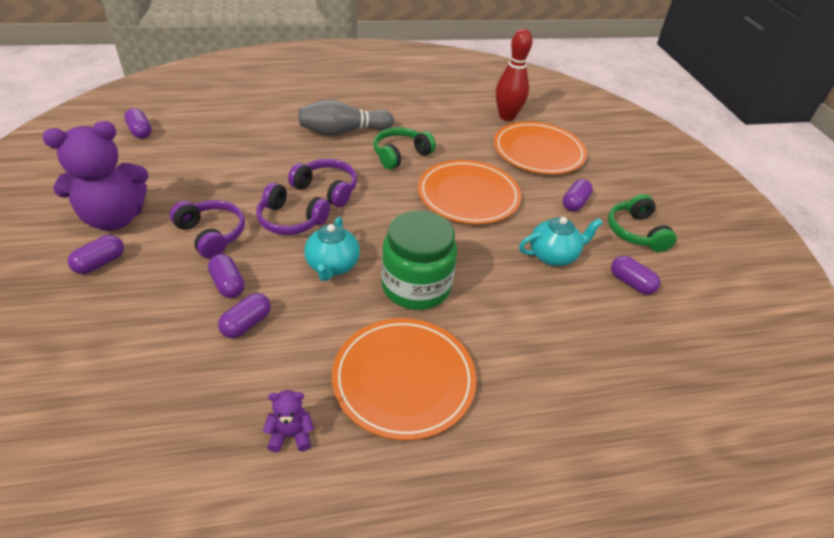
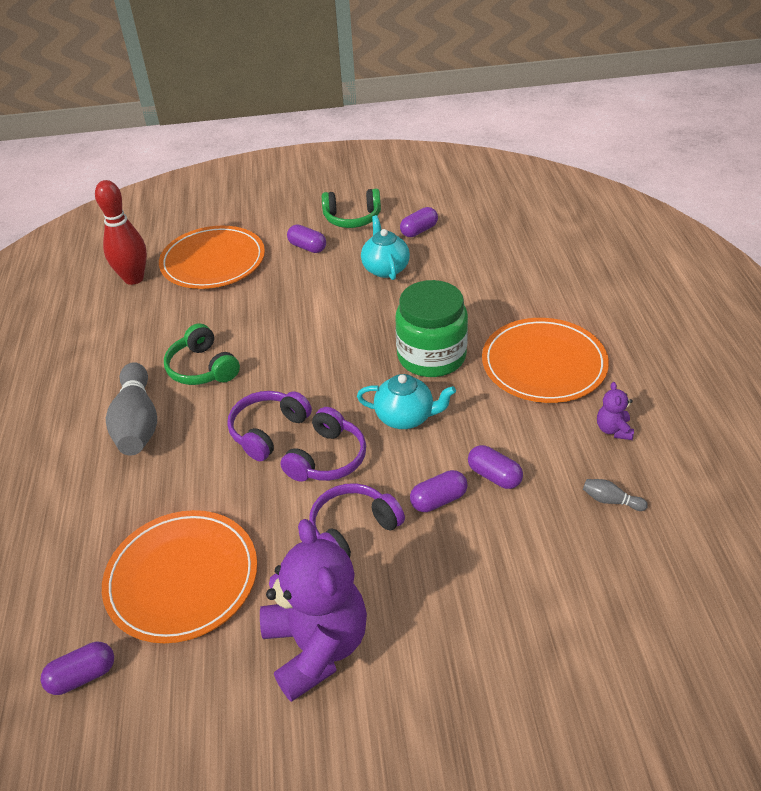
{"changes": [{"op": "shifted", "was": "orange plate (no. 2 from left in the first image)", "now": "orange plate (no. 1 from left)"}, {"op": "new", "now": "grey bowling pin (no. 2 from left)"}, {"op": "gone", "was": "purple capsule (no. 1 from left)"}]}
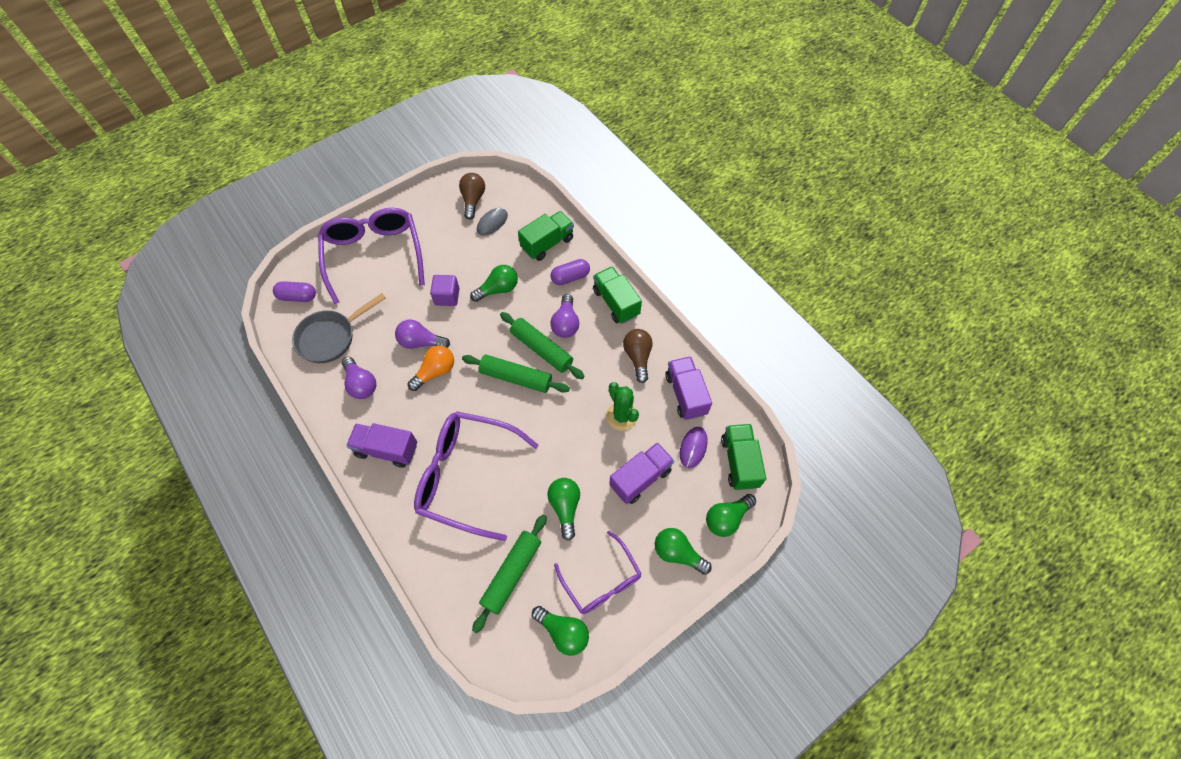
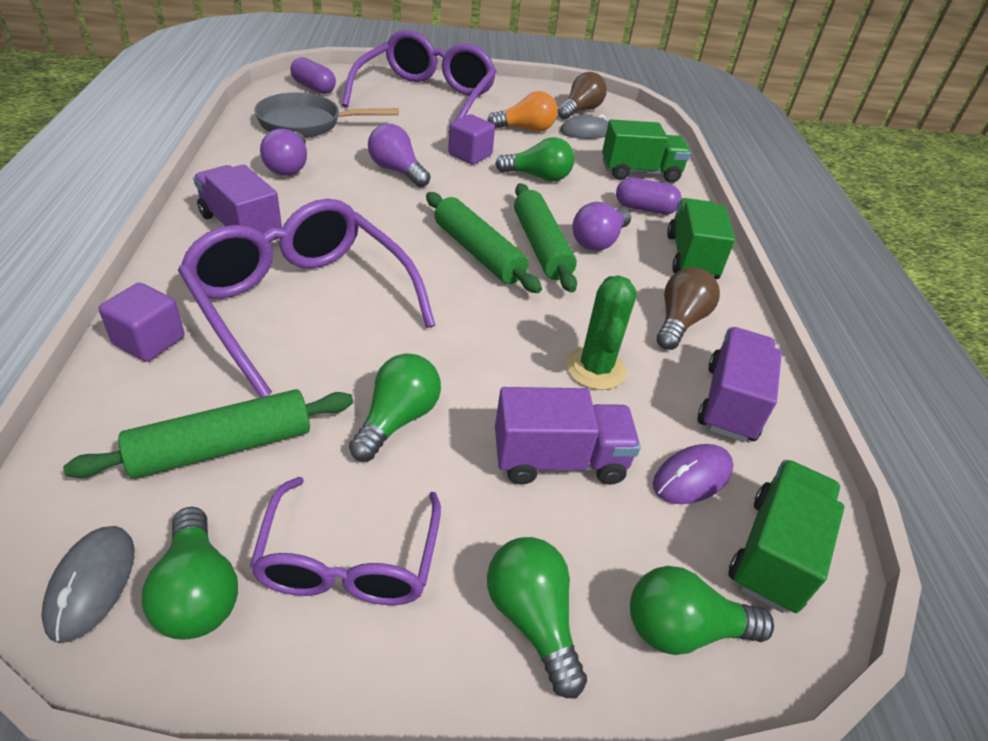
{"changes": [{"op": "new", "now": "grey mouse (no. 1 from left)"}, {"op": "new", "now": "purple cube (no. 1 from left)"}, {"op": "shifted", "was": "orange light bulb"}]}
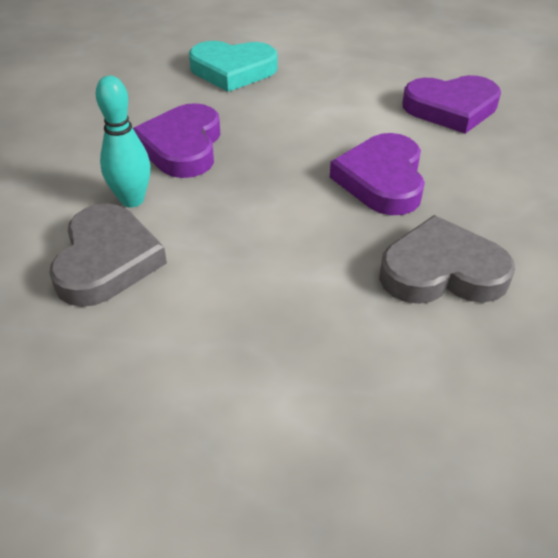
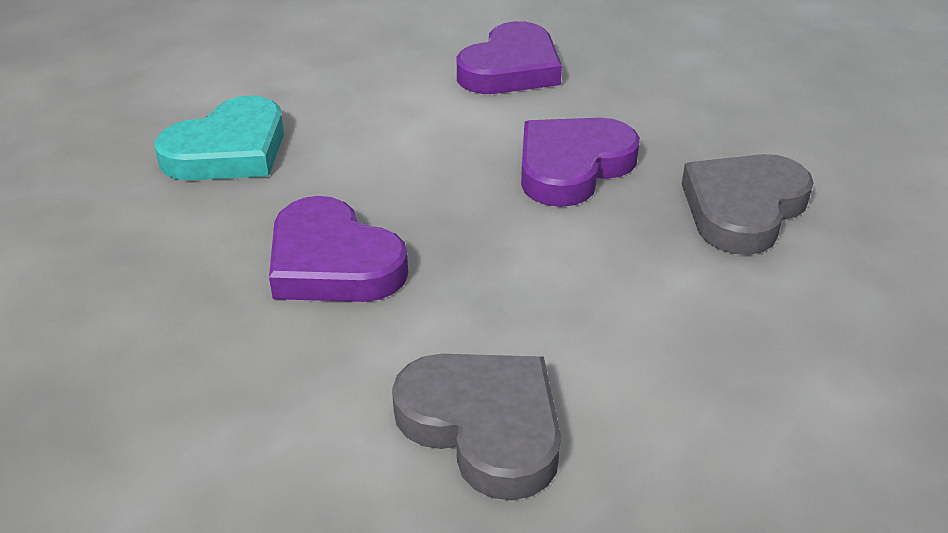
{"changes": [{"op": "rotated", "was": "purple heart (no. 2 from left in the first image)", "clockwise": 90}, {"op": "gone", "was": "turquoise bowling pin"}]}
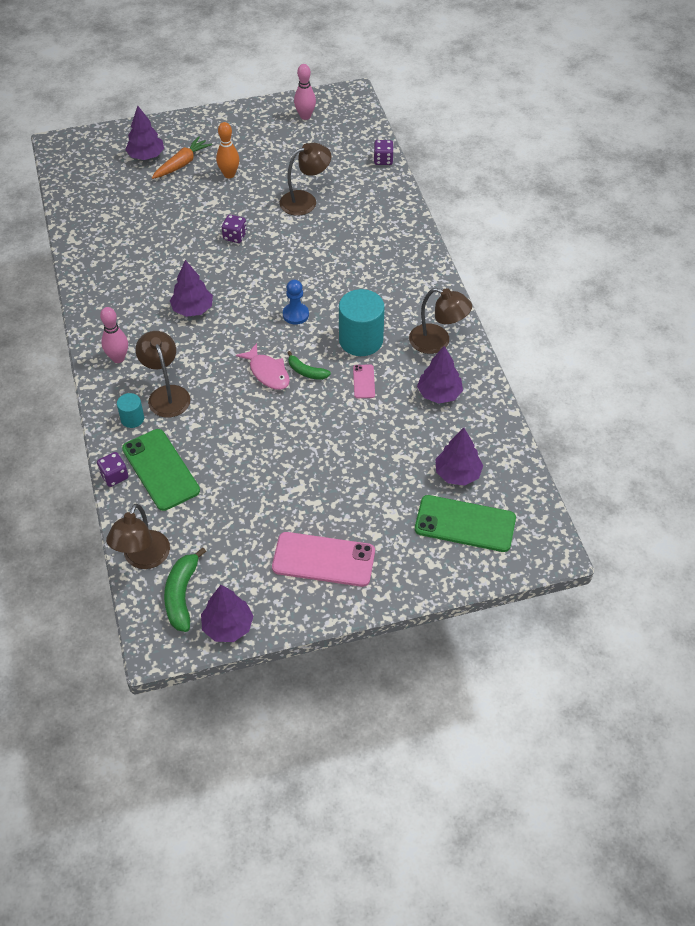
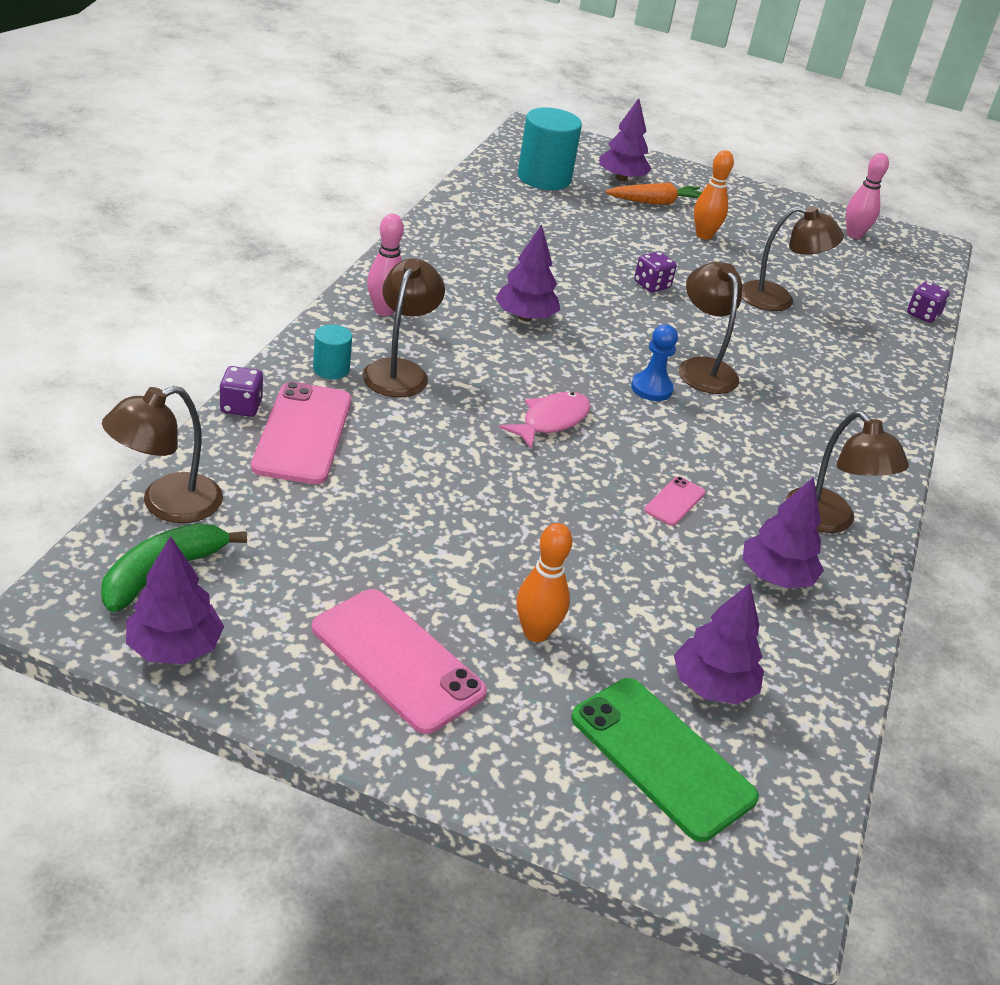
{"changes": [{"op": "repainted", "was": "green phone (no. 1 from left)", "now": "pink phone (no. 1 from left)"}, {"op": "rotated", "was": "pink fish", "clockwise": -135}, {"op": "new", "now": "orange bowling pin (no. 1 from left)"}, {"op": "shifted", "was": "turquoise cylinder (no. 2 from left)"}, {"op": "new", "now": "brown lamp (no. 3 from left)"}, {"op": "gone", "was": "green banana (no. 2 from left)"}]}
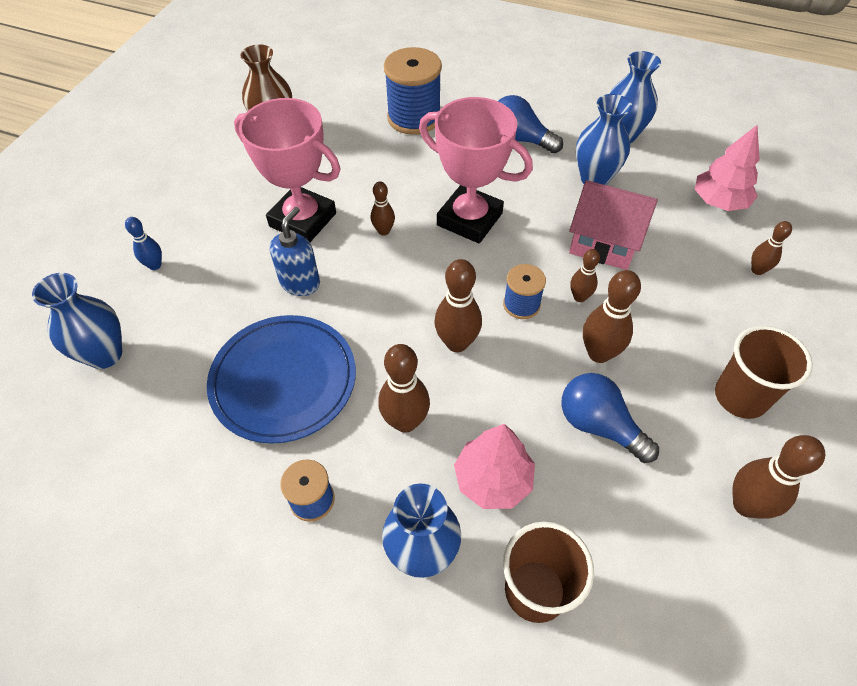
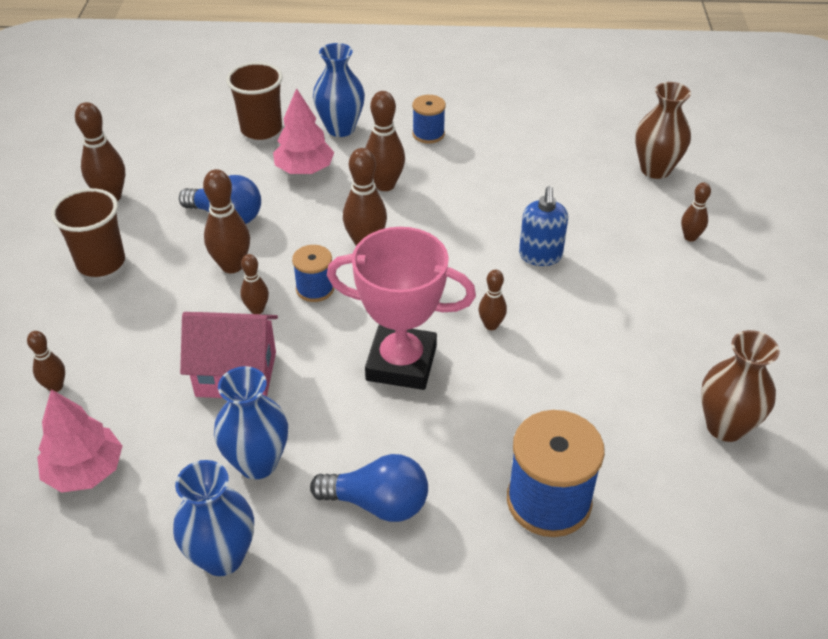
{"changes": [{"op": "repainted", "was": "blue vase (no. 1 from left)", "now": "brown vase (no. 1 from left)"}, {"op": "repainted", "was": "blue bowling pin", "now": "brown bowling pin (no. 8 from left)"}, {"op": "gone", "was": "blue plate"}, {"op": "gone", "was": "pink trophy (no. 1 from left)"}]}
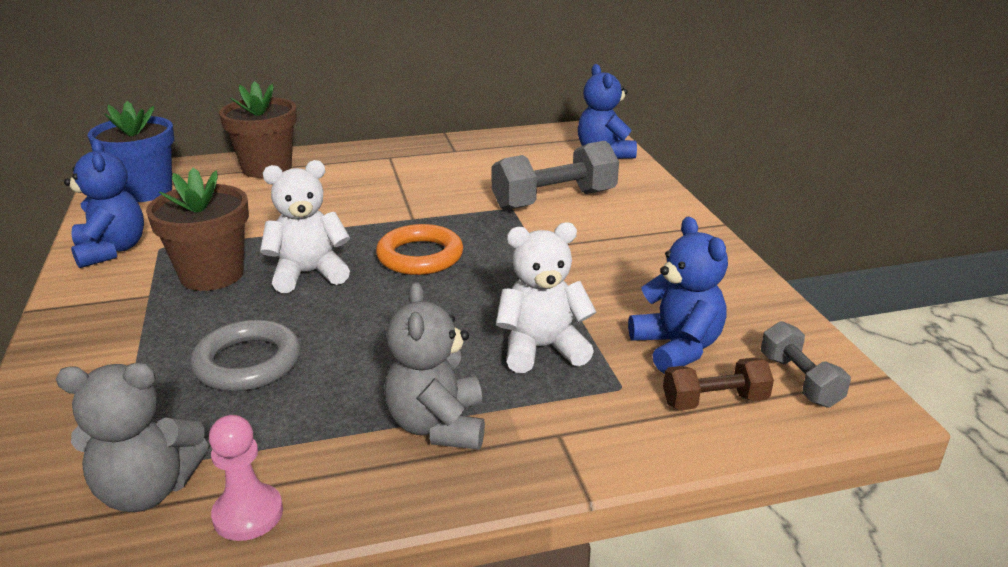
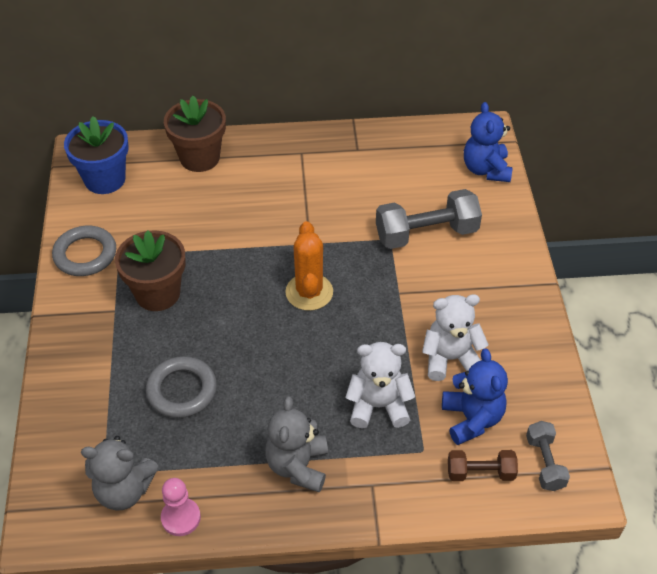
{"changes": [{"op": "swapped", "was": "blue teddy bear (no. 1 from left)", "now": "grey ring (no. 1 from left)"}, {"op": "swapped", "was": "orange ring", "now": "orange cactus"}, {"op": "shifted", "was": "white teddy bear (no. 1 from left in the first image)", "now": "white teddy bear (no. 2 from left)"}]}
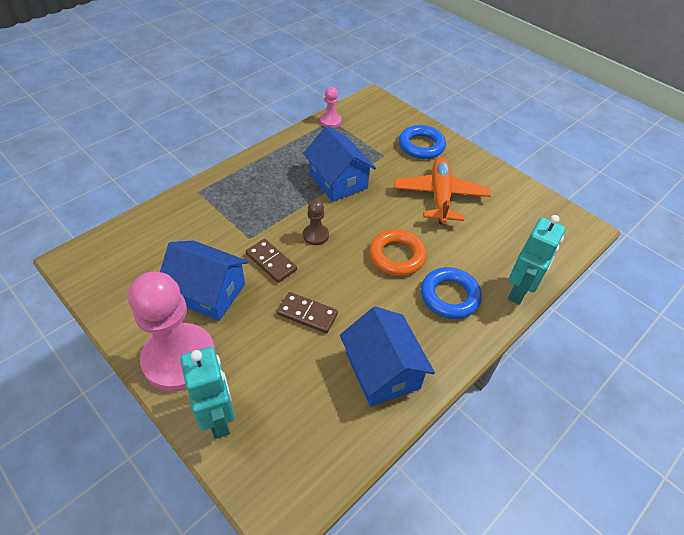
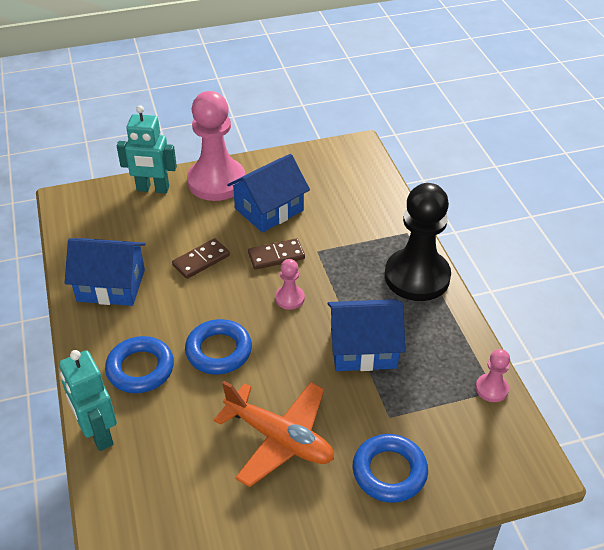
{"changes": [{"op": "repainted", "was": "orange ring", "now": "blue ring (no. 2 from left)"}, {"op": "repainted", "was": "brown pawn", "now": "pink pawn (no. 2 from left)"}, {"op": "new", "now": "black pawn"}]}
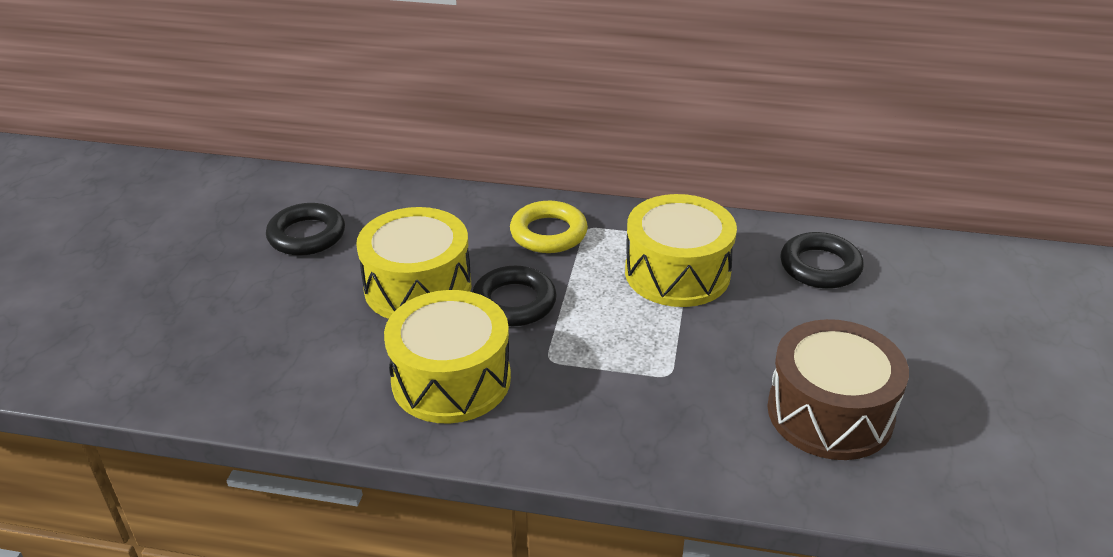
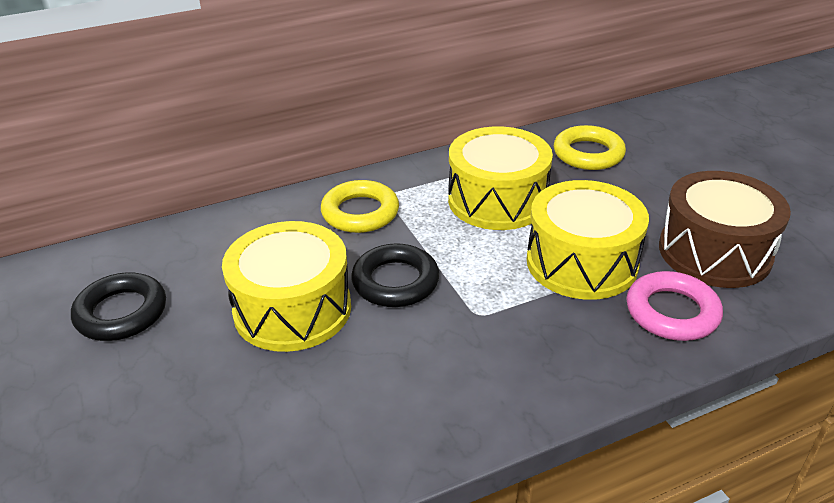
{"changes": [{"op": "shifted", "was": "yellow drum (no. 2 from left in the first image)", "now": "yellow drum (no. 3 from left)"}, {"op": "repainted", "was": "black ring (no. 3 from left)", "now": "yellow ring (no. 2 from left)"}, {"op": "new", "now": "pink ring"}]}
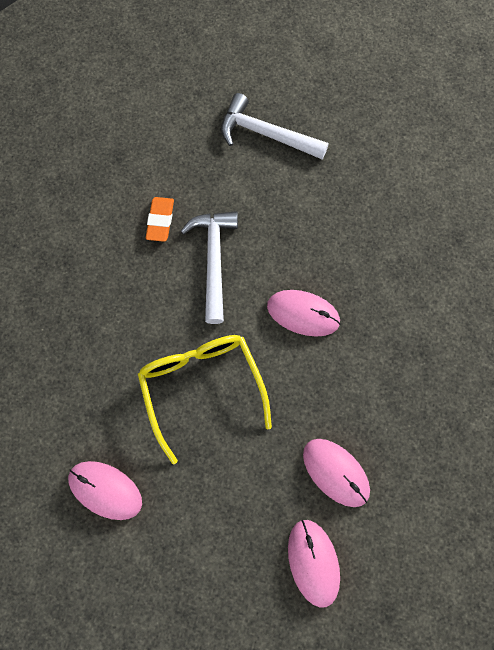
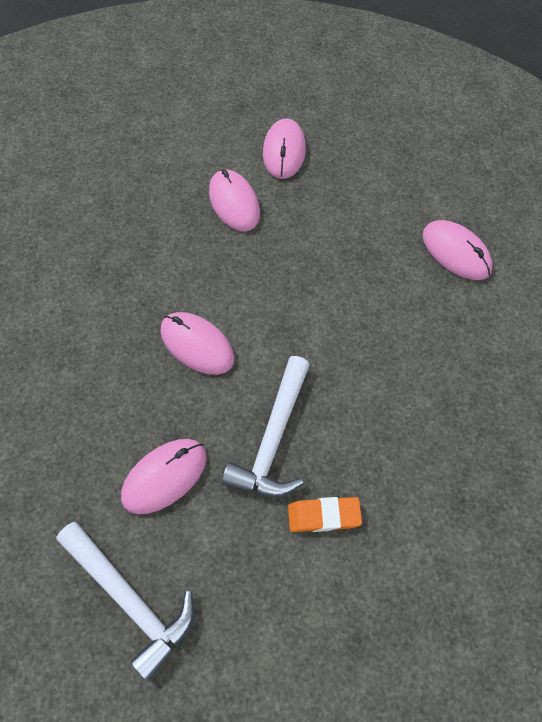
{"changes": [{"op": "new", "now": "pink mouse (no. 1 from left)"}, {"op": "rotated", "was": "orange eraser", "clockwise": 60}, {"op": "gone", "was": "yellow glasses"}]}
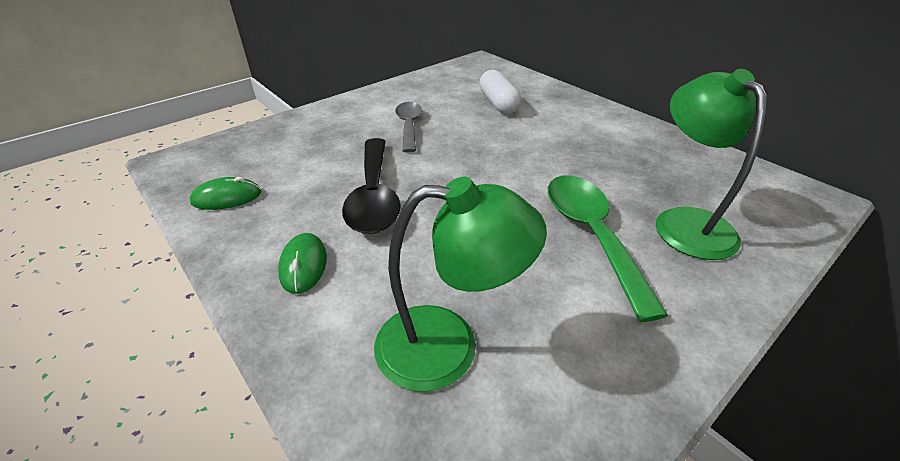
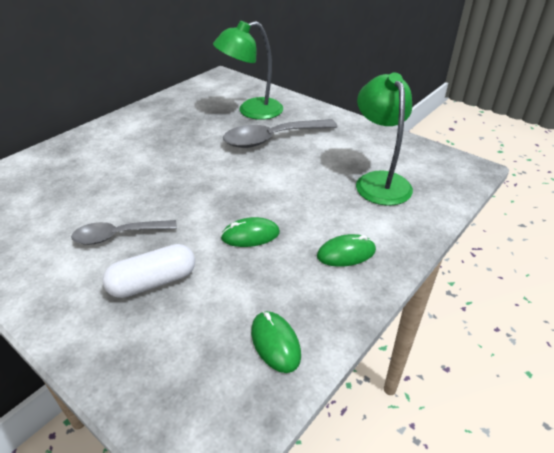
{"changes": [{"op": "shifted", "was": "white capsule"}, {"op": "swapped", "was": "black spoon", "now": "green mouse (no. 1 from left)"}, {"op": "repainted", "was": "green spoon", "now": "grey spoon (no. 2 from left)"}]}
